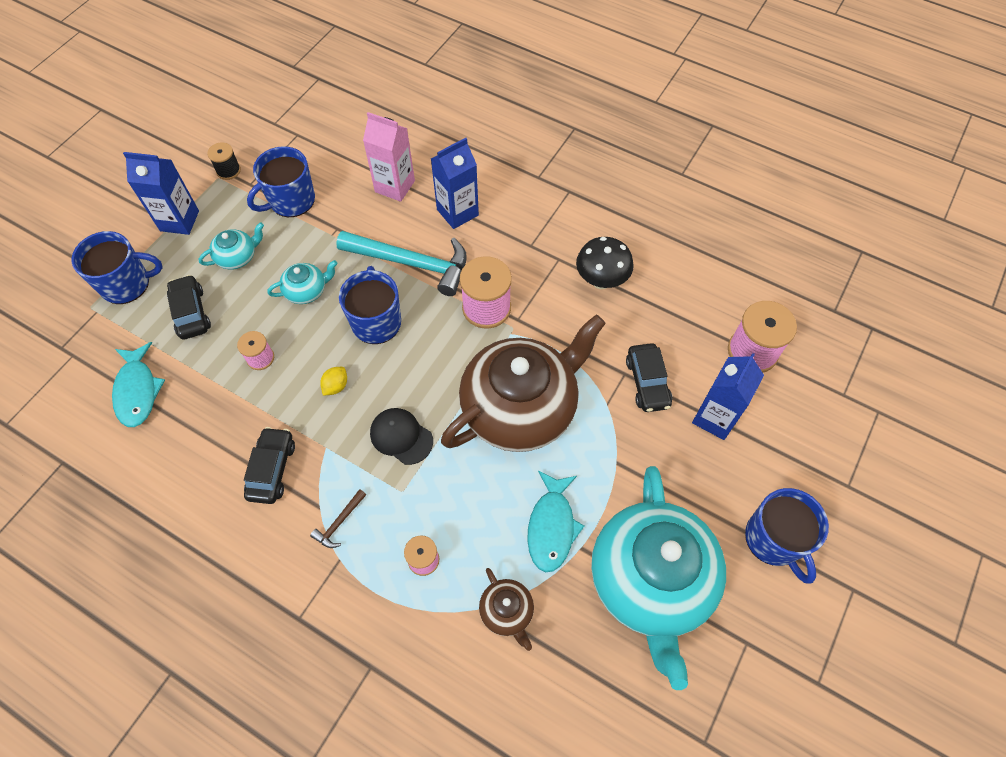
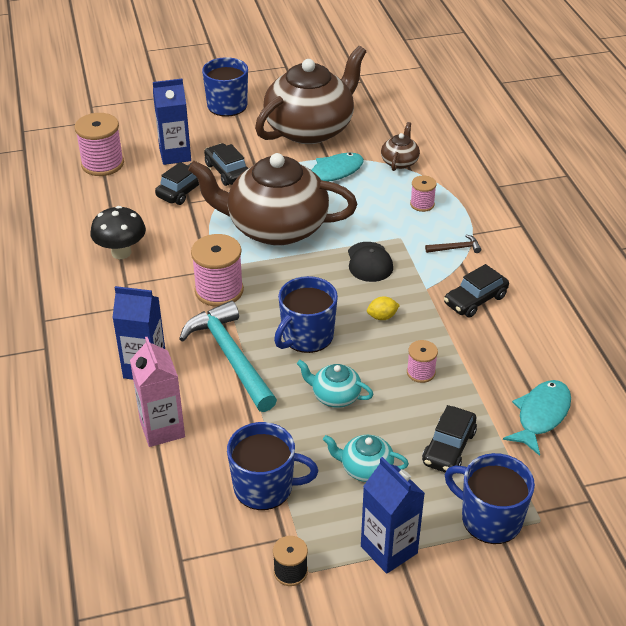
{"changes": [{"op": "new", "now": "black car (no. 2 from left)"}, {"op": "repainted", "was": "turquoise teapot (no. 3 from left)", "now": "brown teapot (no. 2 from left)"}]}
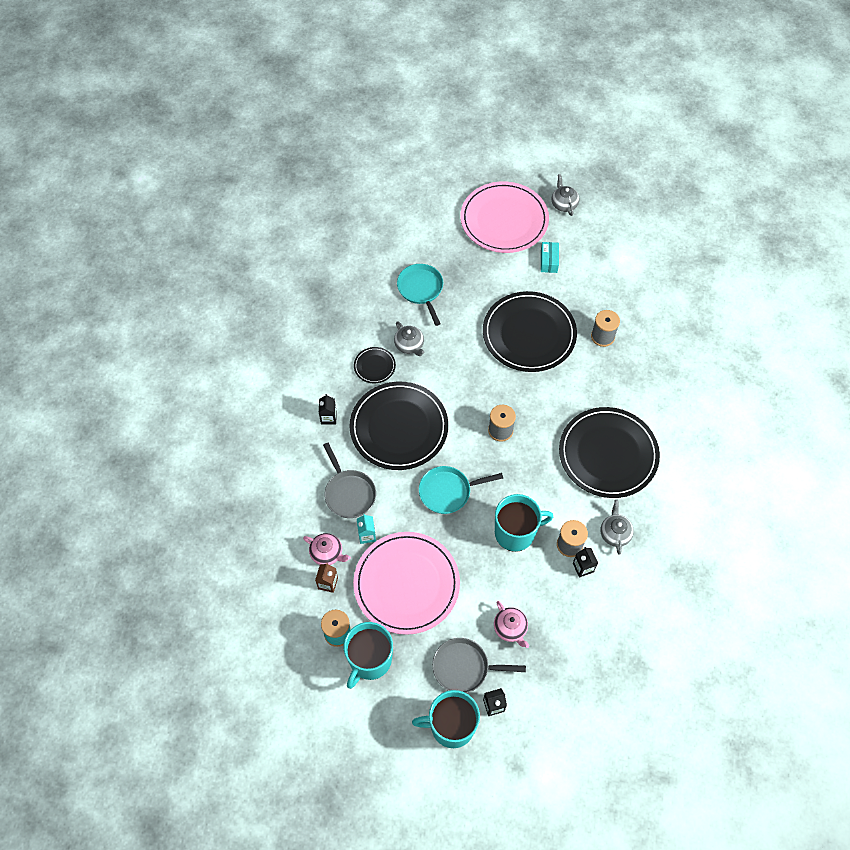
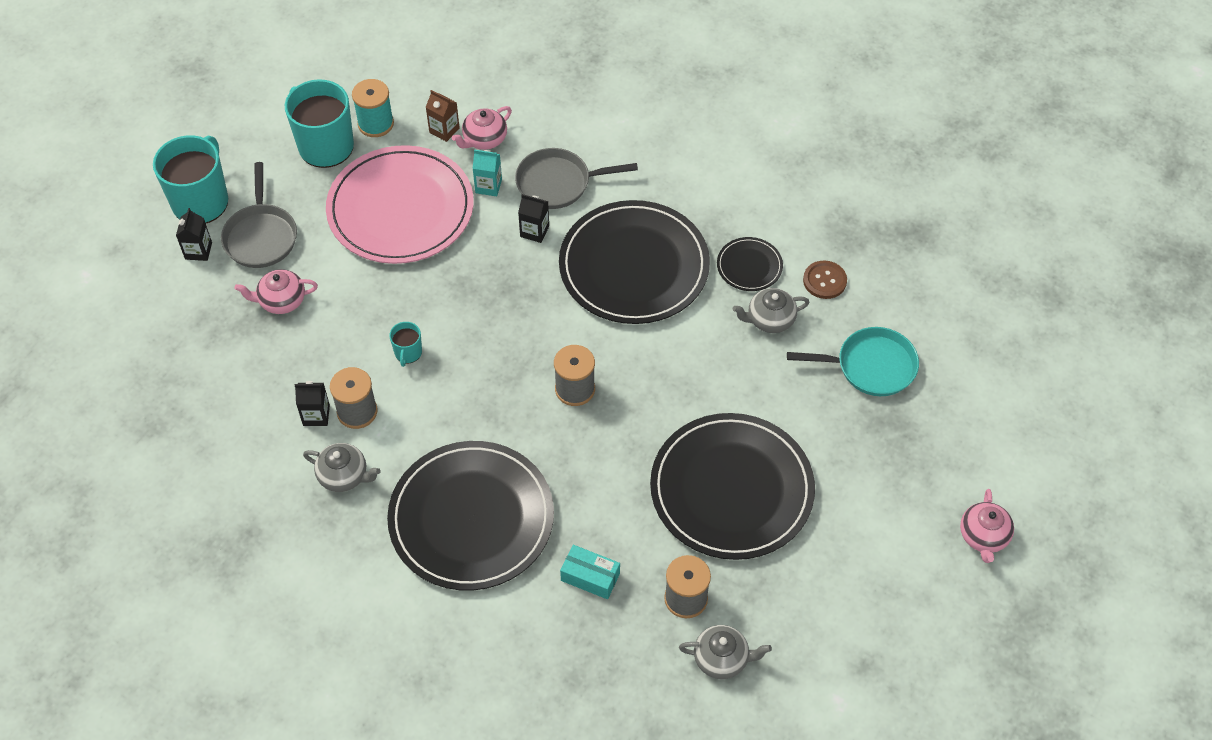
{"changes": [{"op": "rotated", "was": "grey pan (no. 2 from left in the first image)", "clockwise": 150}, {"op": "scaled", "was": "turquoise mug (no. 3 from left)", "ratio": 0.46}, {"op": "shifted", "was": "black carton (no. 1 from left in the first image)", "now": "black carton (no. 3 from left)"}, {"op": "shifted", "was": "turquoise box"}, {"op": "shifted", "was": "grey teapot (no. 2 from left)"}, {"op": "new", "now": "brown button"}, {"op": "swapped", "was": "pink plate (no. 2 from left)", "now": "pink teapot (no. 3 from left)"}, {"op": "gone", "was": "turquoise pan (no. 2 from left)"}]}
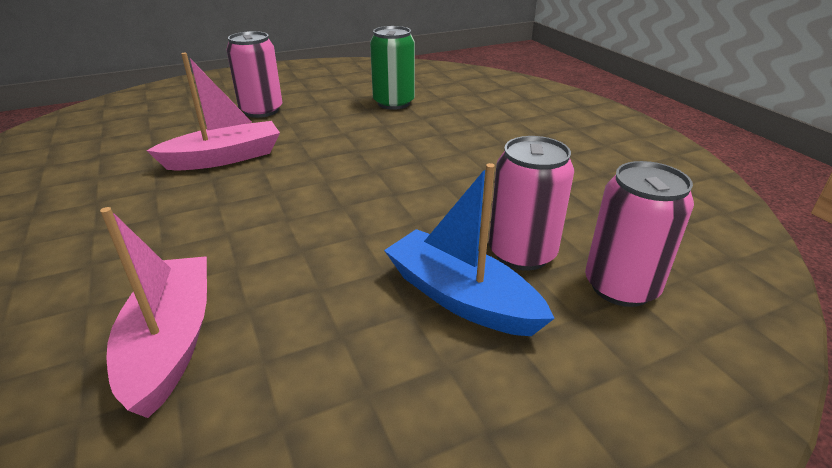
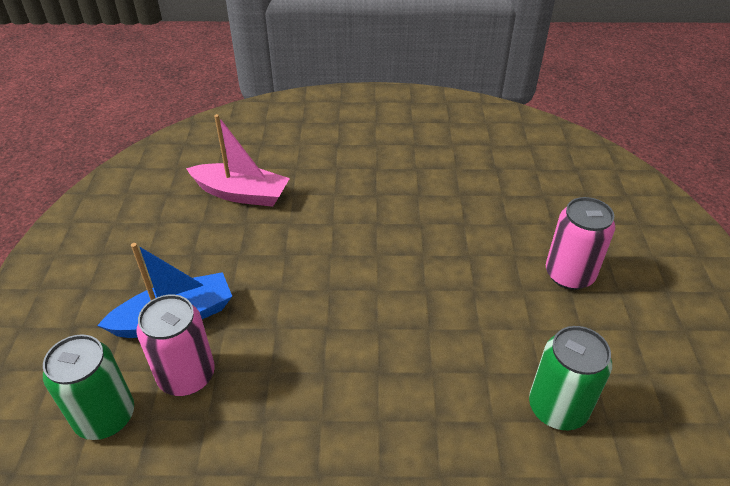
{"changes": [{"op": "repainted", "was": "pink can (no. 3 from left)", "now": "green can (no. 1 from left)"}, {"op": "gone", "was": "pink boat (no. 2 from left)"}]}
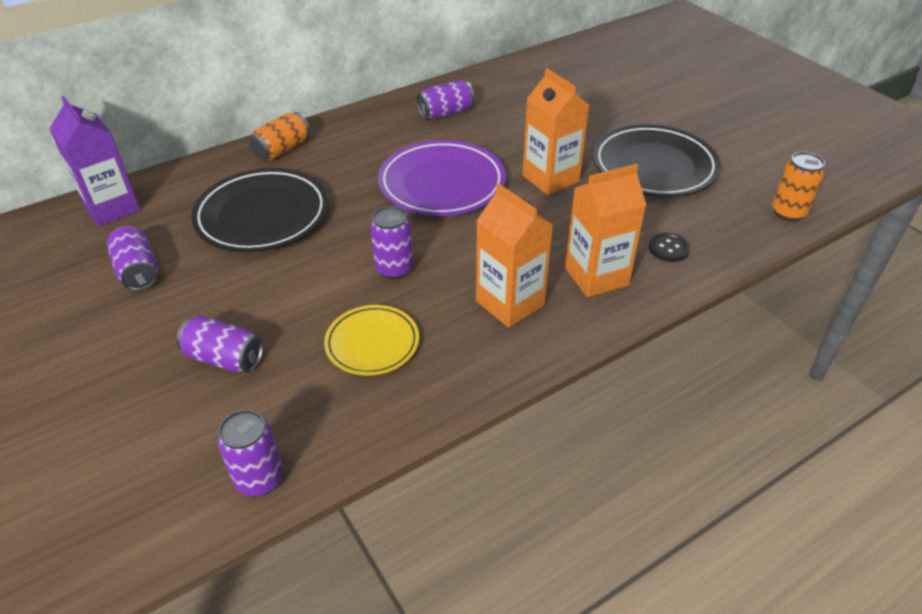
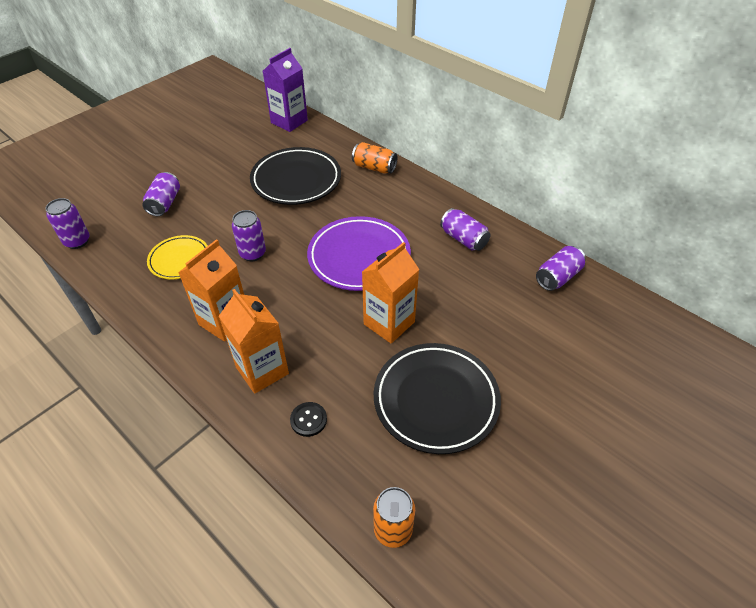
{"changes": [{"op": "shifted", "was": "purple can (no. 1 from left in the first image)", "now": "purple can (no. 5 from left)"}]}
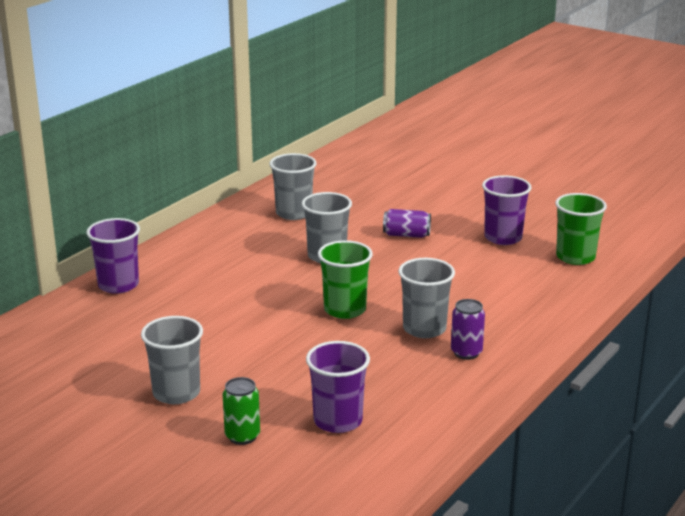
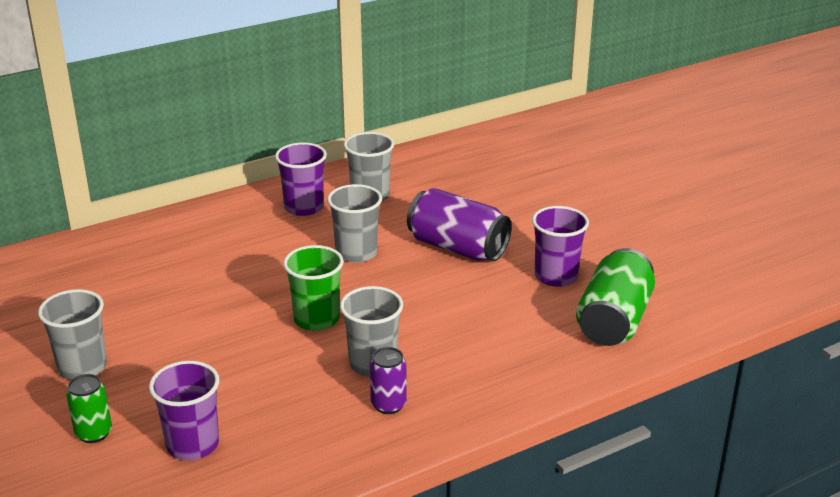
{"changes": [{"op": "shifted", "was": "purple cup (no. 1 from left in the first image)", "now": "purple cup (no. 2 from left)"}, {"op": "scaled", "was": "purple can (no. 1 from left in the first image)", "ratio": 1.85}, {"op": "swapped", "was": "green cup (no. 2 from left)", "now": "green can (no. 2 from left)"}]}
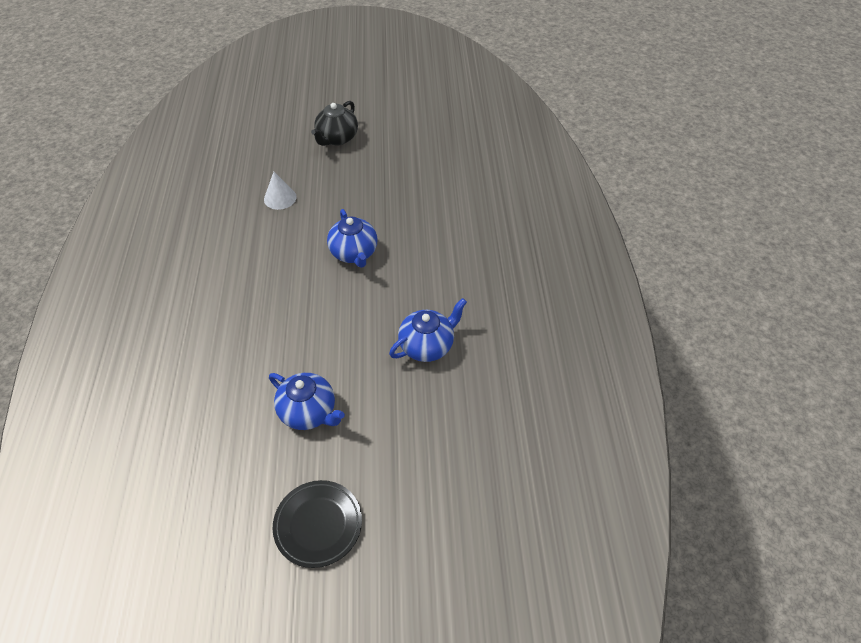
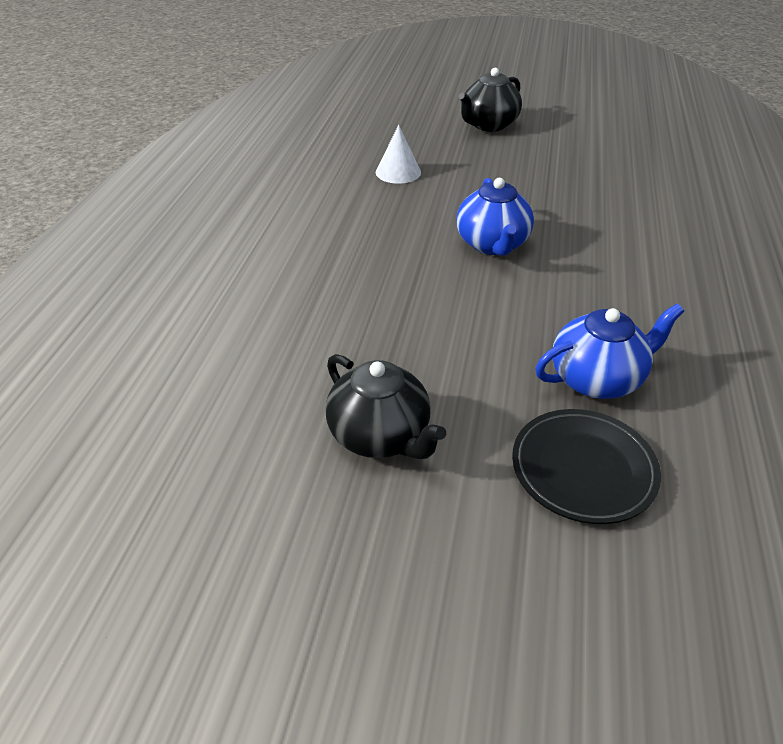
{"changes": [{"op": "repainted", "was": "blue teapot (no. 1 from left)", "now": "black teapot (no. 1 from left)"}, {"op": "shifted", "was": "black plate"}]}
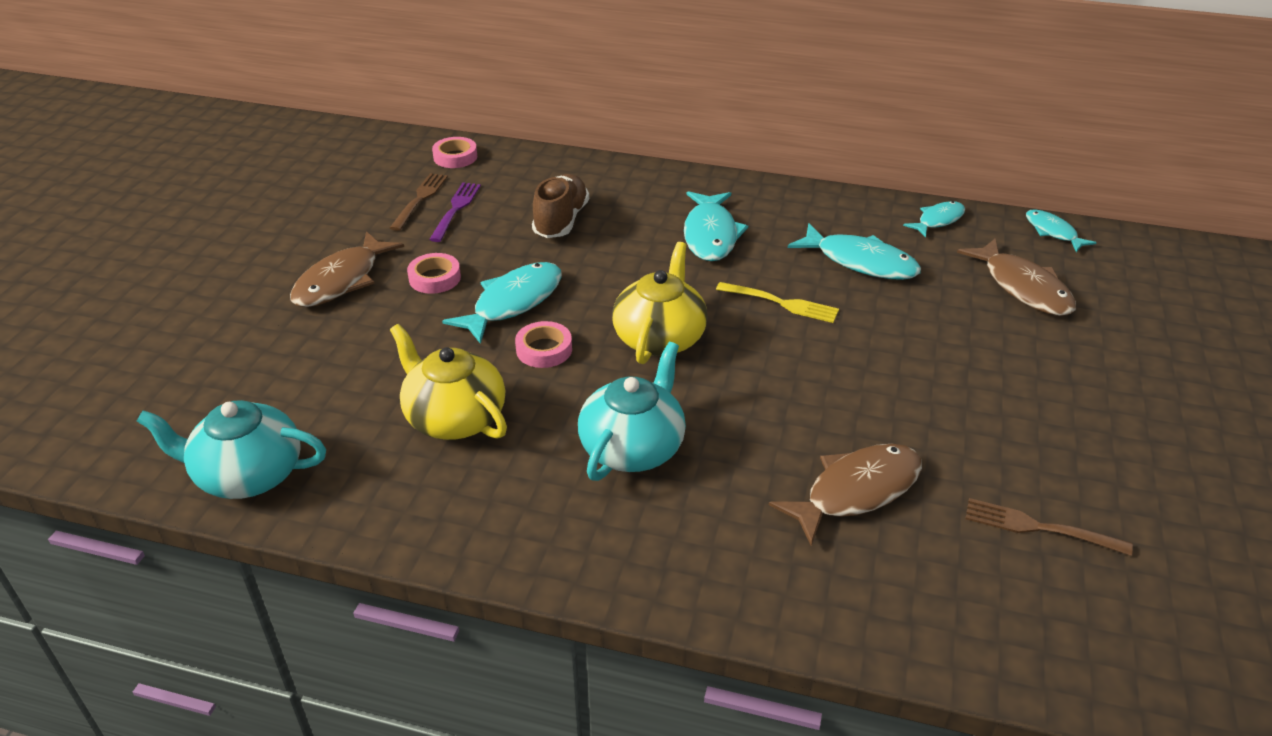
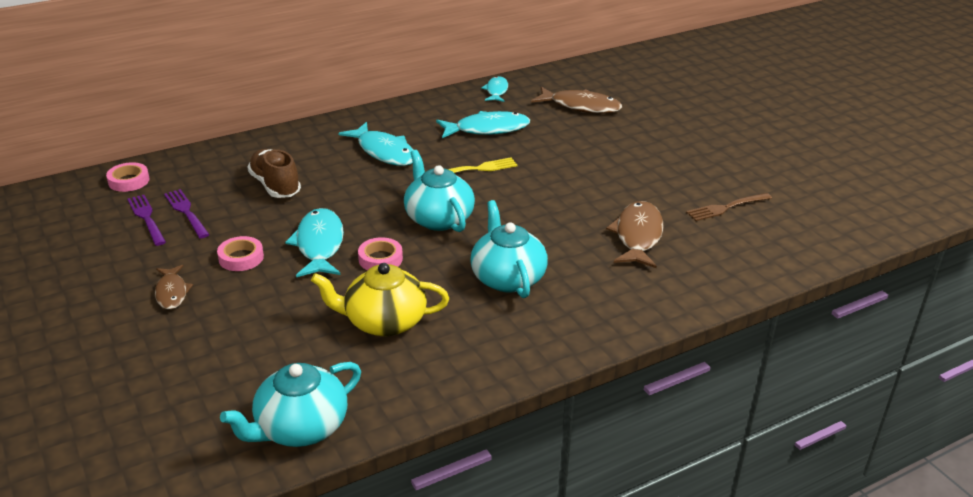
{"changes": [{"op": "repainted", "was": "brown fork (no. 1 from left)", "now": "purple fork (no. 1 from left)"}, {"op": "scaled", "was": "brown fish (no. 1 from left)", "ratio": 0.6}, {"op": "repainted", "was": "yellow teapot (no. 2 from left)", "now": "turquoise teapot (no. 2 from left)"}, {"op": "gone", "was": "turquoise fish (no. 5 from left)"}]}
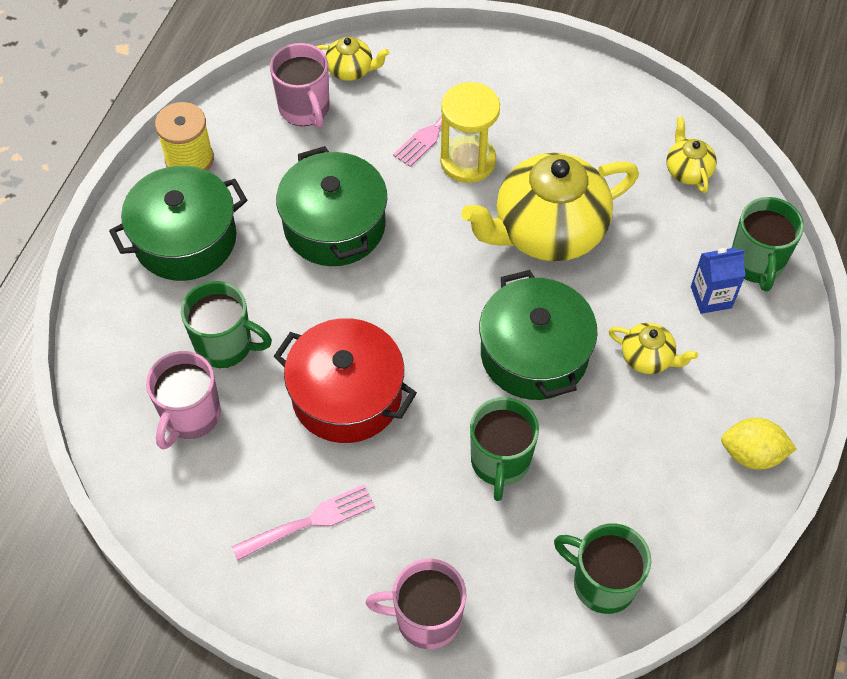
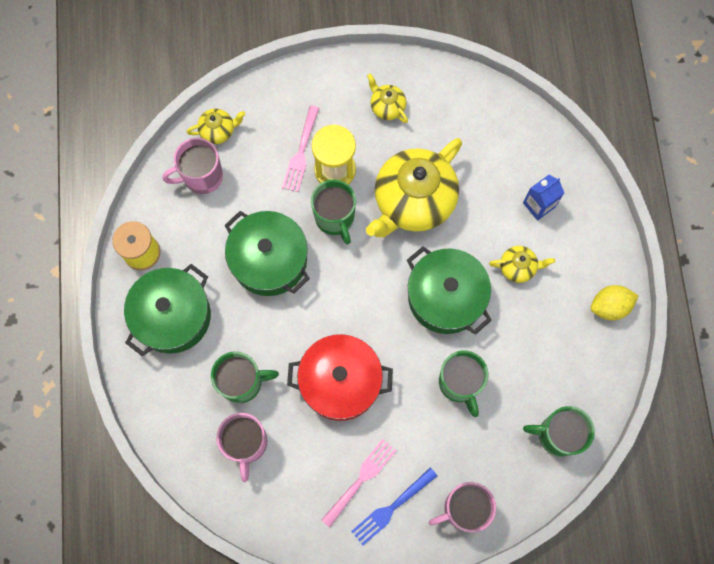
{"changes": [{"op": "rotated", "was": "pink mug (no. 2 from left in the first image)", "clockwise": 120}, {"op": "shifted", "was": "green mug (no. 4 from left in the first image)", "now": "green mug (no. 2 from left)"}, {"op": "new", "now": "blue fork"}, {"op": "shifted", "was": "yellow teapot (no. 4 from left in the first image)", "now": "yellow teapot (no. 2 from left)"}]}
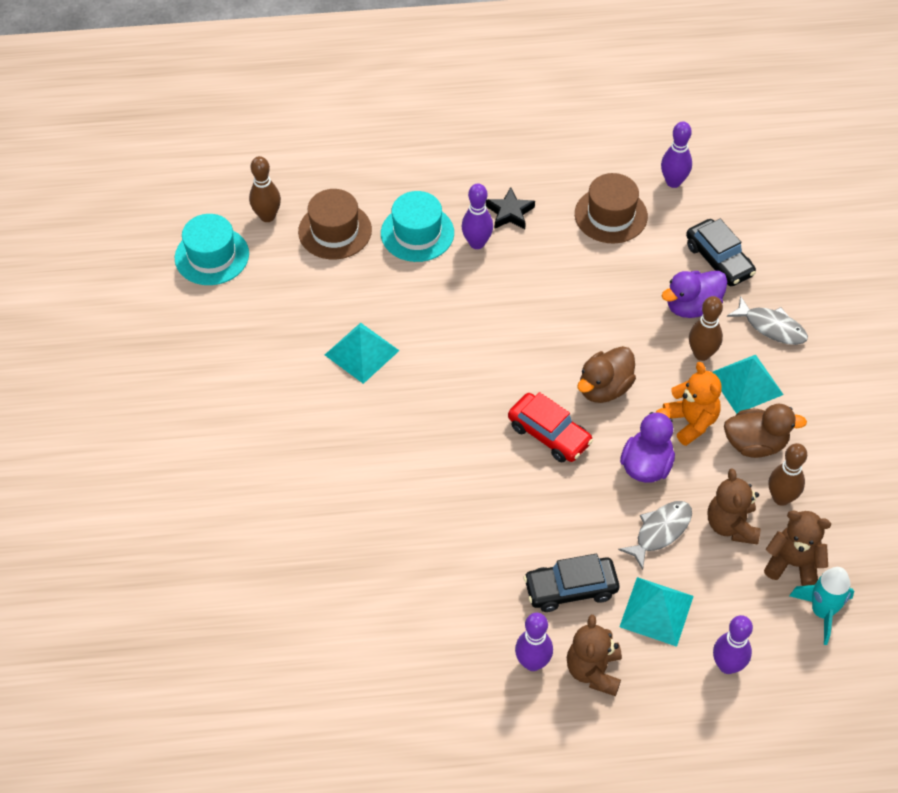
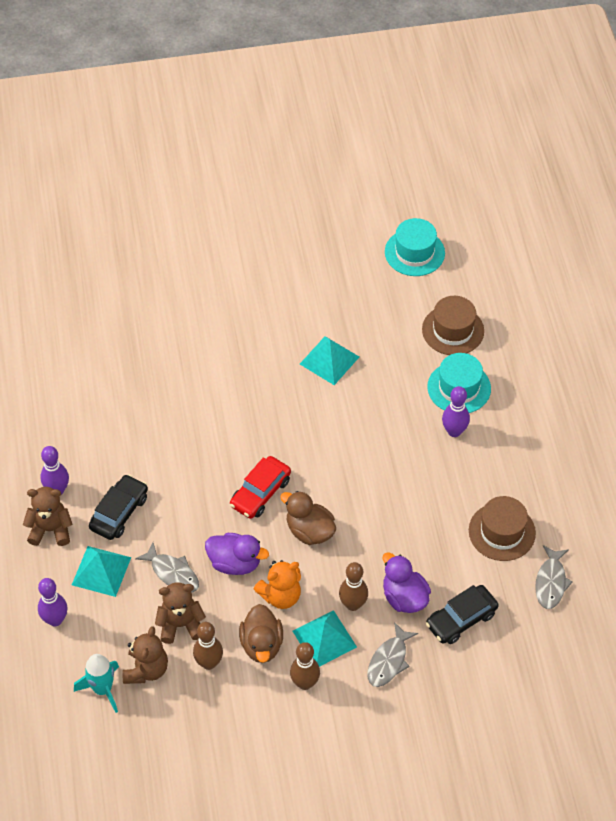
{"changes": [{"op": "rotated", "was": "black car (no. 1 from left)", "clockwise": 45}, {"op": "shifted", "was": "brown bowling pin (no. 1 from left in the first image)", "now": "brown bowling pin (no. 2 from left)"}, {"op": "swapped", "was": "purple bowling pin (no. 3 from left)", "now": "grey fish (no. 3 from left)"}, {"op": "gone", "was": "black star"}]}
